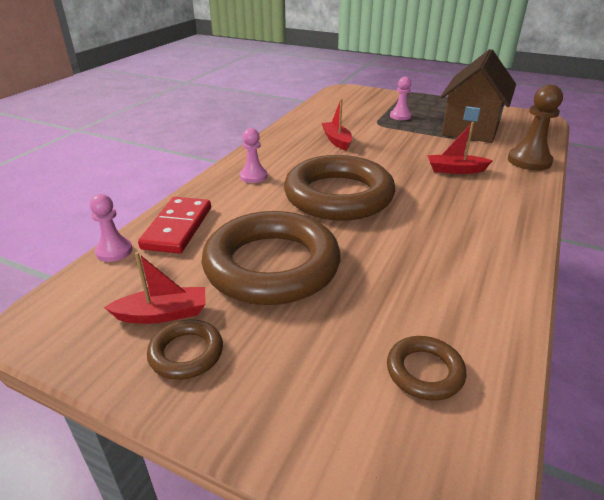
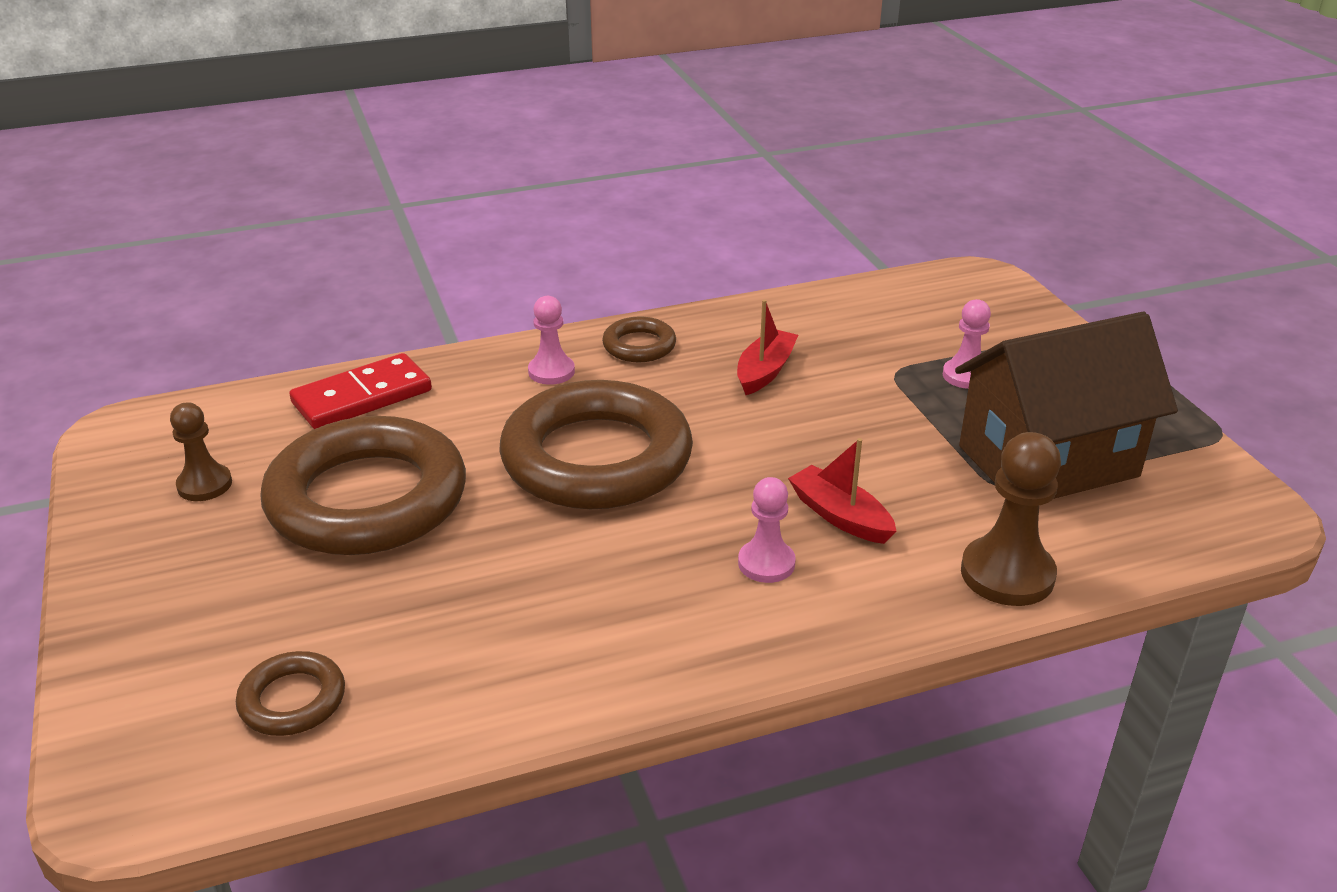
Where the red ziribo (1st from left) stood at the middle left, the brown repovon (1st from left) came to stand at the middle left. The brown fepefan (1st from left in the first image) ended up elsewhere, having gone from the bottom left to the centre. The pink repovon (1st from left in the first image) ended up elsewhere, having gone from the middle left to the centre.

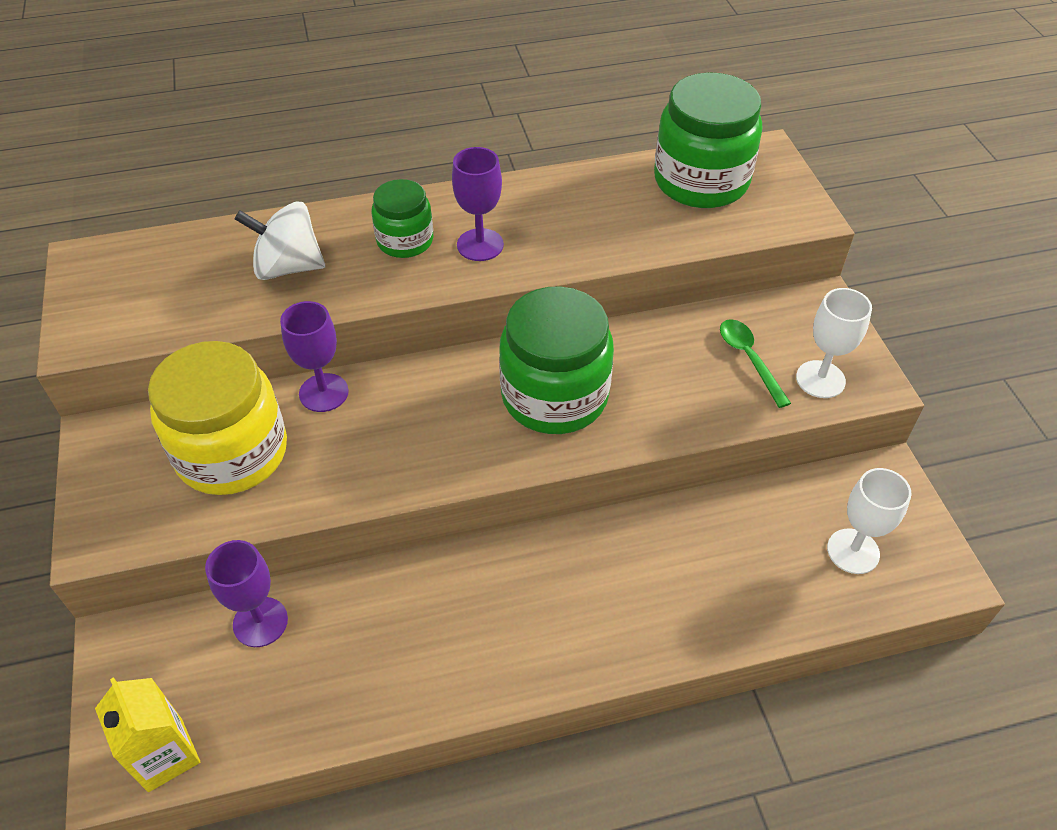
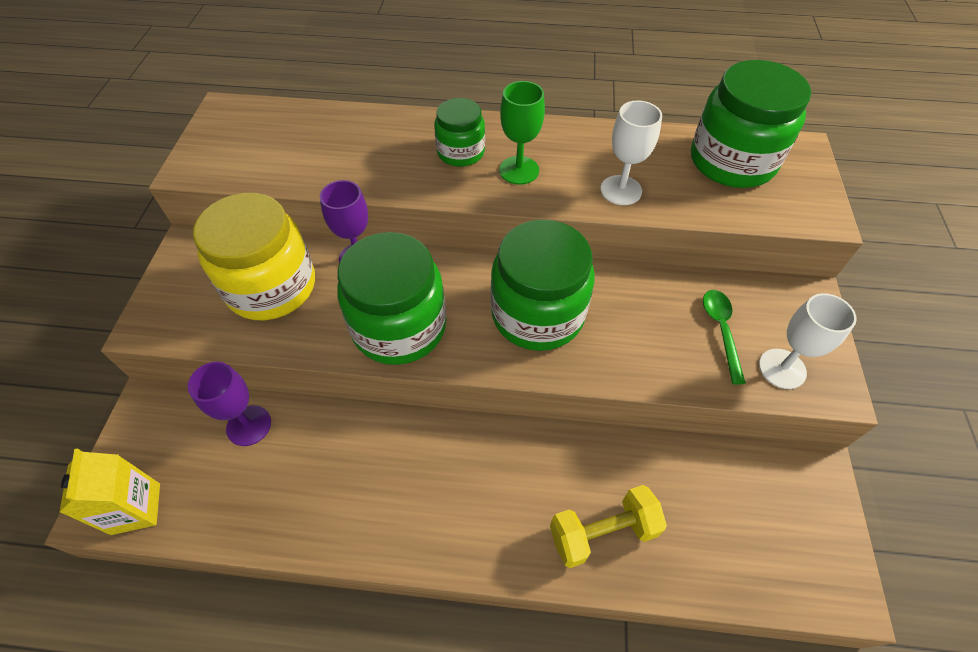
The second view gained the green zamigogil (1st from left) at the centre. What was the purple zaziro (3rd from left) at the top centre turned into the green zaziro at the top centre. The second view gained the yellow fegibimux at the bottom centre. The white zaziro (2nd from left in the first image) ended up elsewhere, having gone from the middle right to the top centre. The second view lost the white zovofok at the top left.

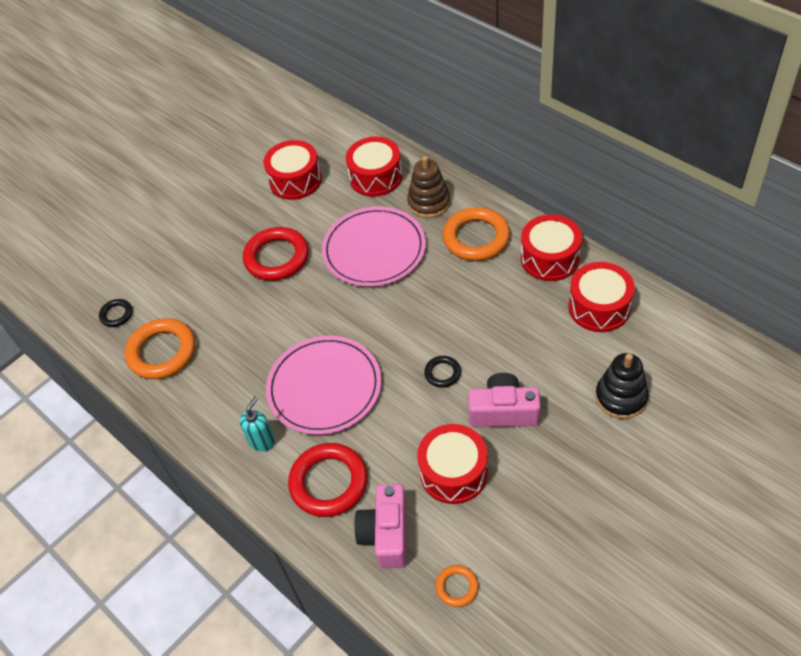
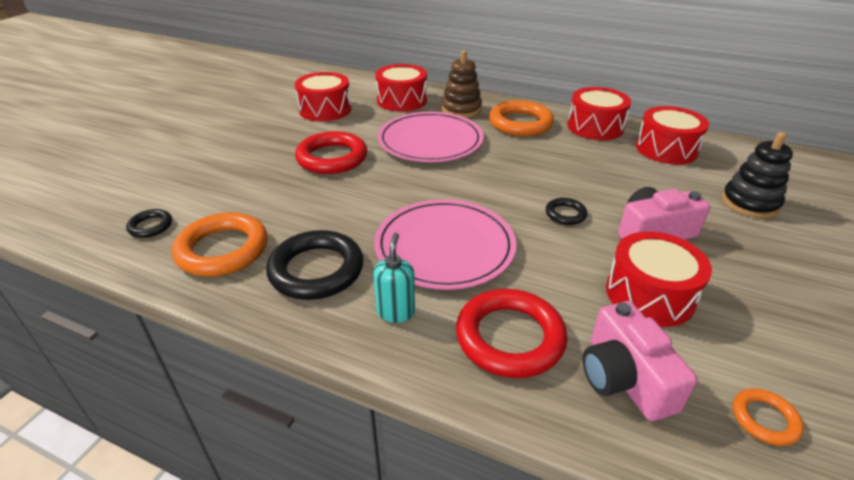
The second view gained the black fepefan (2nd from left) at the centre.

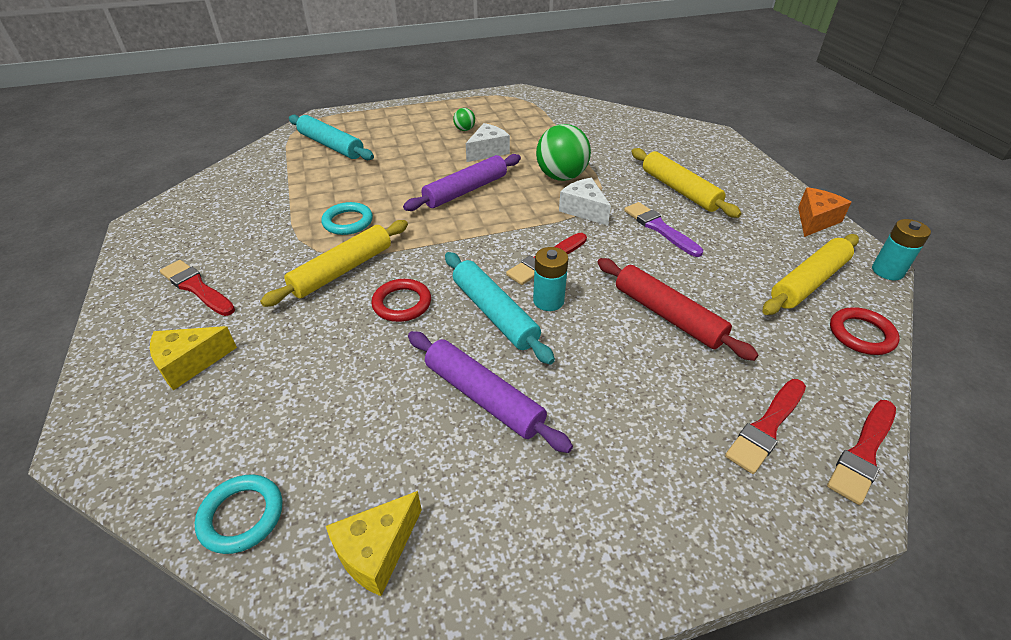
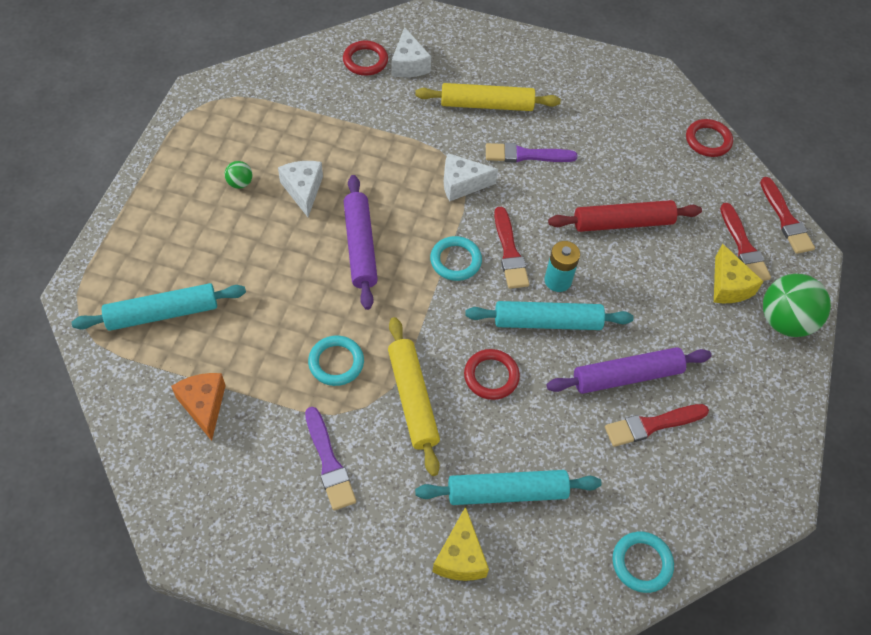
The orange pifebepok ended up elsewhere, having gone from the top right to the middle left. The second view gained the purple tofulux (1st from left) at the bottom centre. The second view gained the red fepefan (1st from left) at the top centre. The second view gained the white pifebepok (2nd from left) at the top centre. The second view gained the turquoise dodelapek (2nd from left) at the bottom centre. The second view gained the turquoise fepefan (2nd from left) at the centre. The red tofulux (1st from left in the first image) ended up elsewhere, having gone from the middle left to the bottom right. The yellow pifebepok (2nd from left) ended up elsewhere, having gone from the bottom centre to the middle right. The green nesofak (2nd from left) ended up elsewhere, having gone from the top centre to the middle right. The second view lost the yellow dodelapek (3rd from left) at the middle right. The second view lost the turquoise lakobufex (2nd from left) at the middle right.

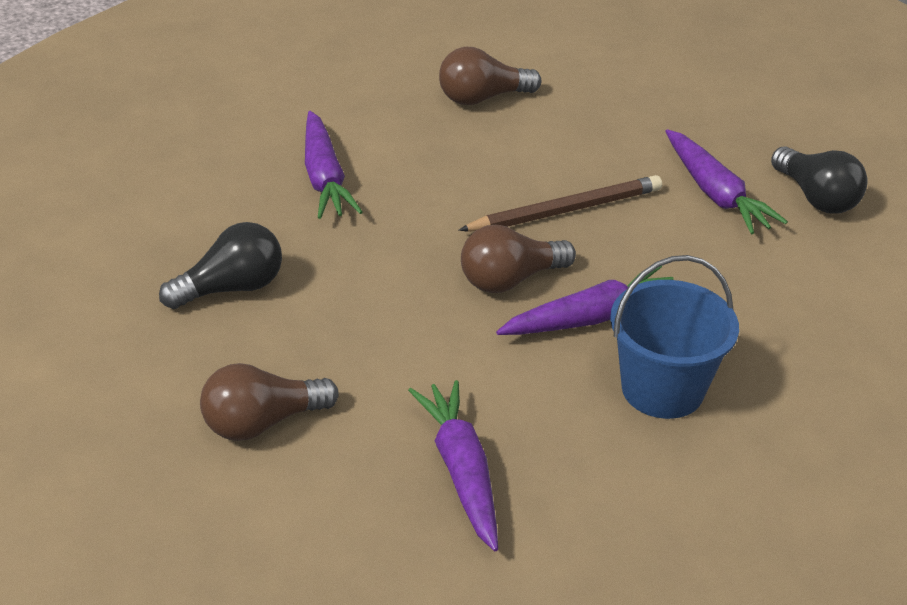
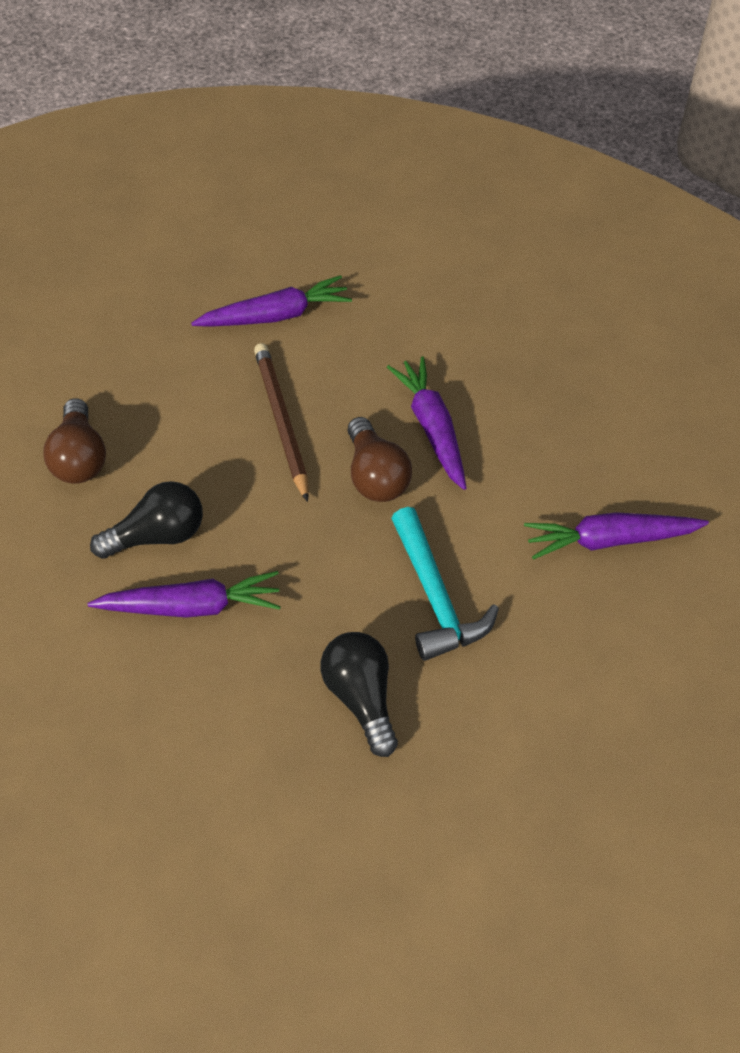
The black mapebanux (2nd from left in the first image) ended up elsewhere, having gone from the top right to the middle left. The second view gained the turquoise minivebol at the centre. The second view lost the brown mapebanux (1st from left) at the middle left. The second view lost the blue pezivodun at the middle right.

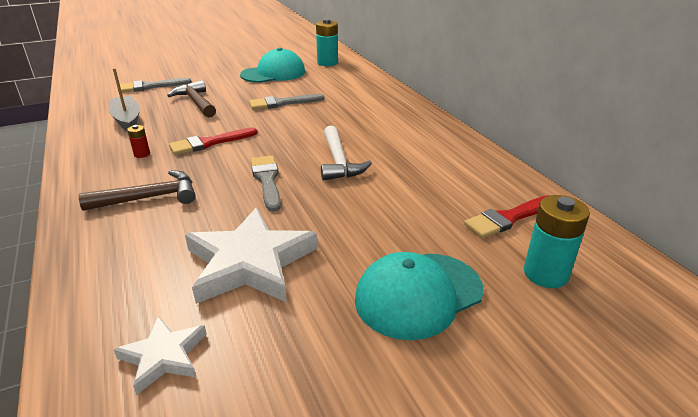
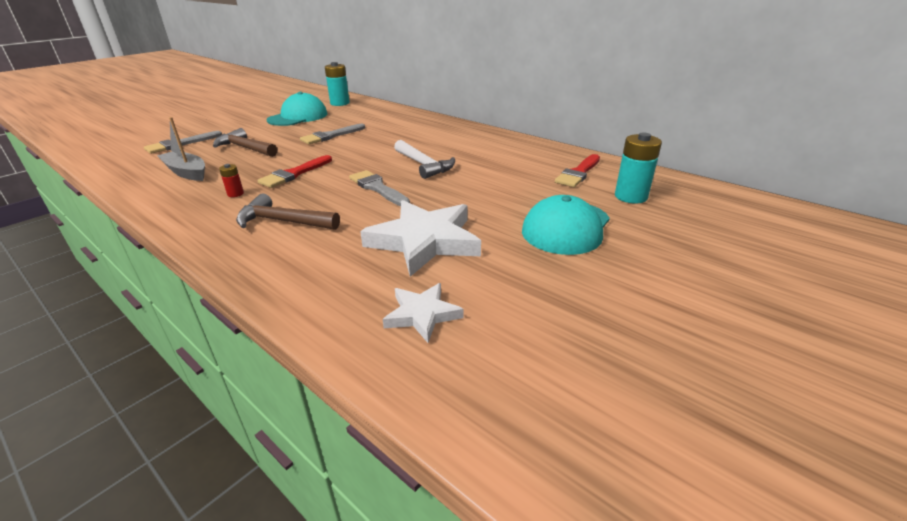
The brown minivebol (1st from left in the first image) at the middle left ended up facing another way, 120 degrees counterclockwise from before.

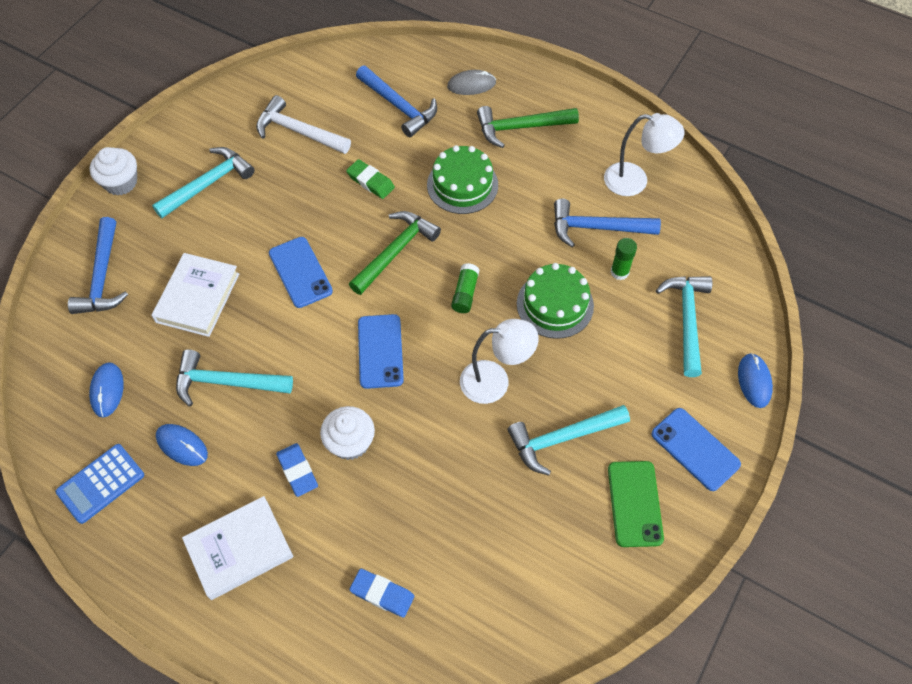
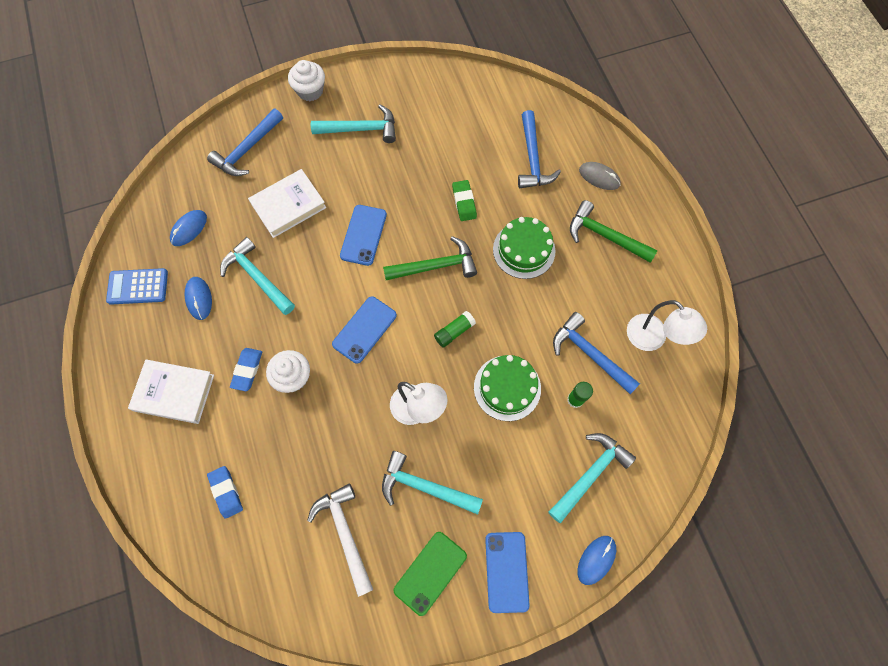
The white minivebol ended up elsewhere, having gone from the top left to the bottom centre.

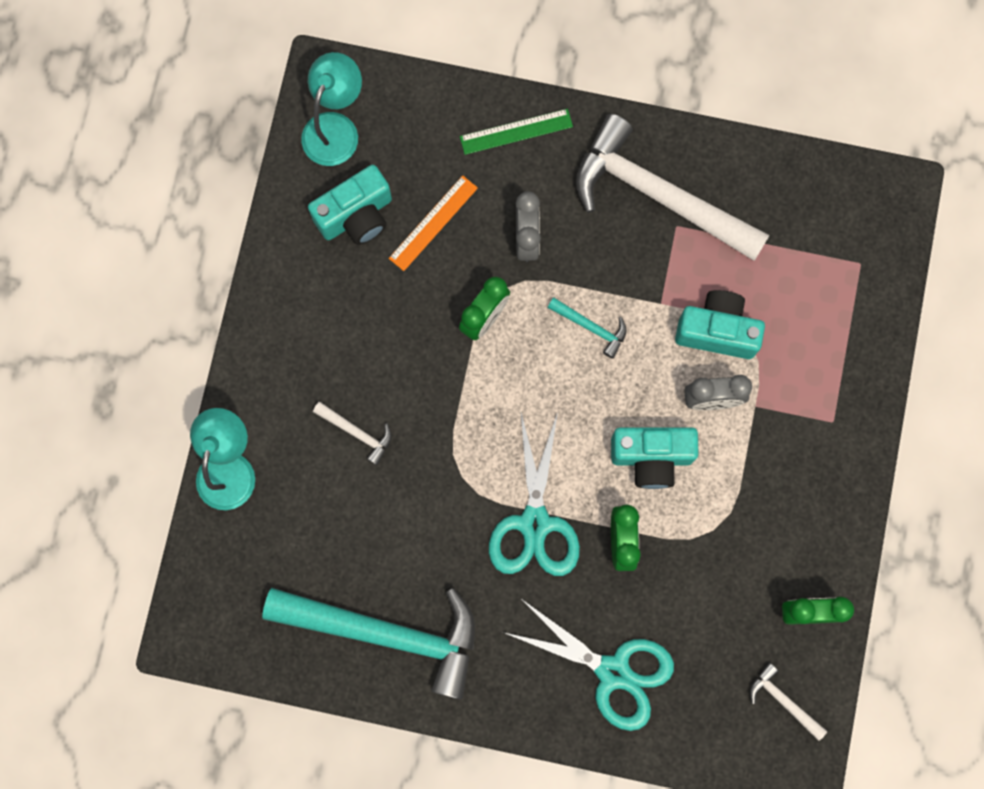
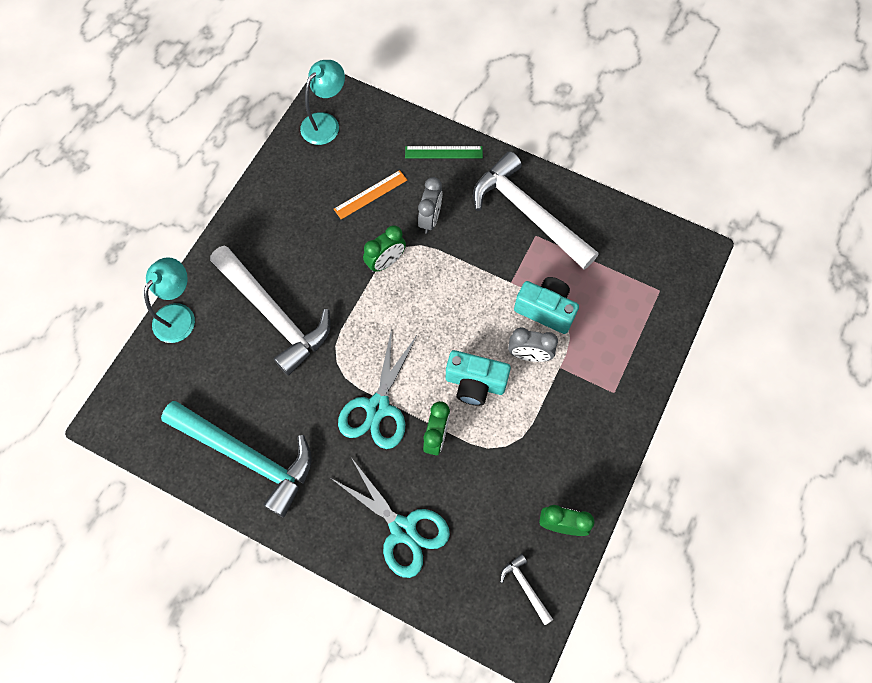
The size of the white minivebol (1st from left) at the centre changed by a factor of 2.46. The second view lost the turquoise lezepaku (1st from left) at the top centre. The second view lost the turquoise minivebol (2nd from left) at the centre.

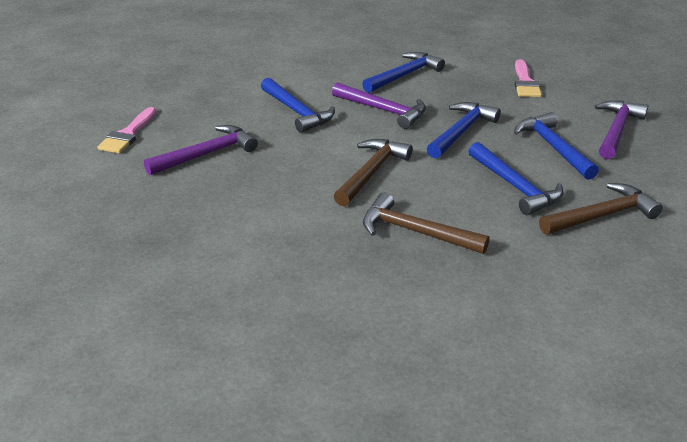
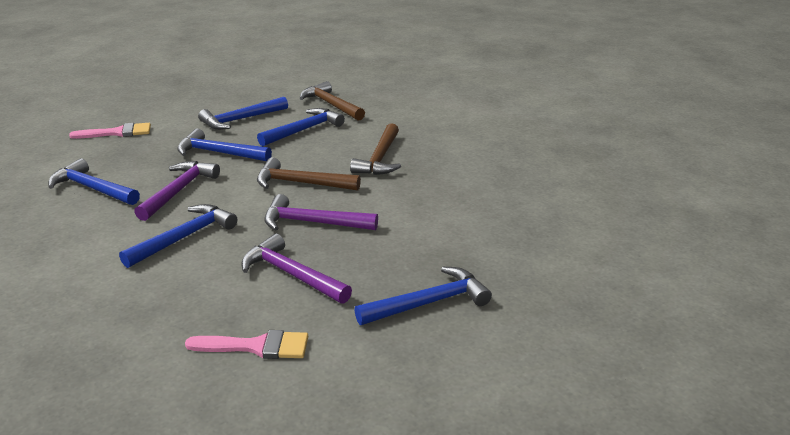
The purple minivebol (3rd from left) ended up elsewhere, having gone from the top right to the centre. The second view gained the blue minivebol (6th from left) at the bottom centre.

